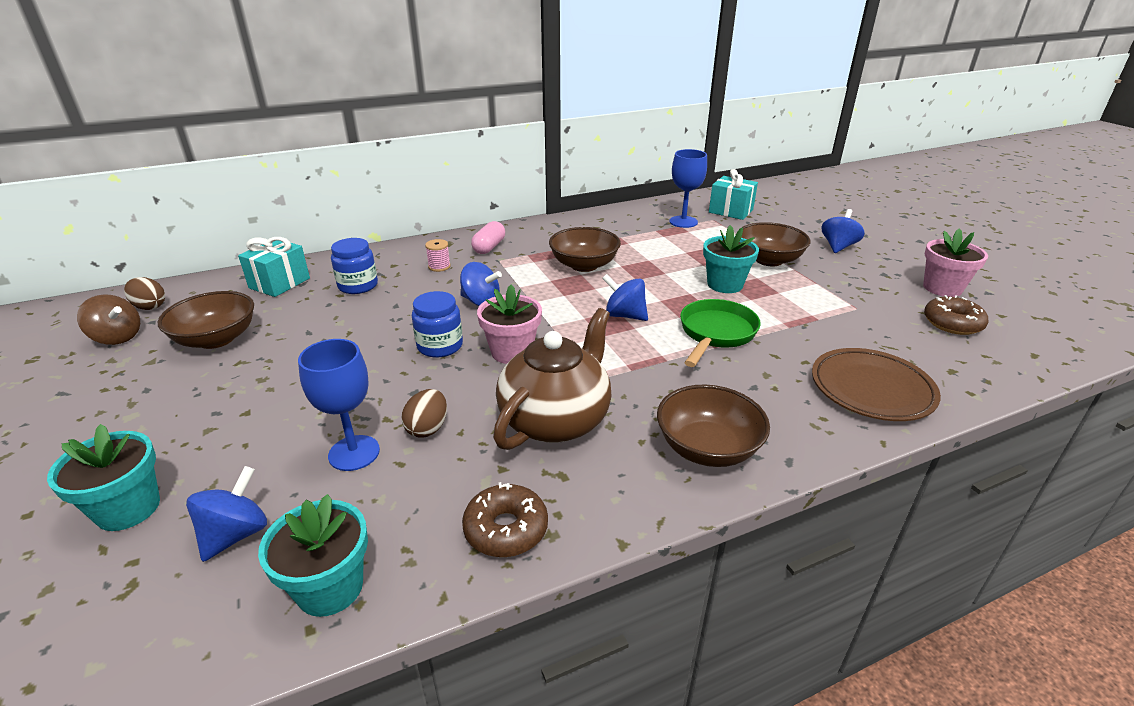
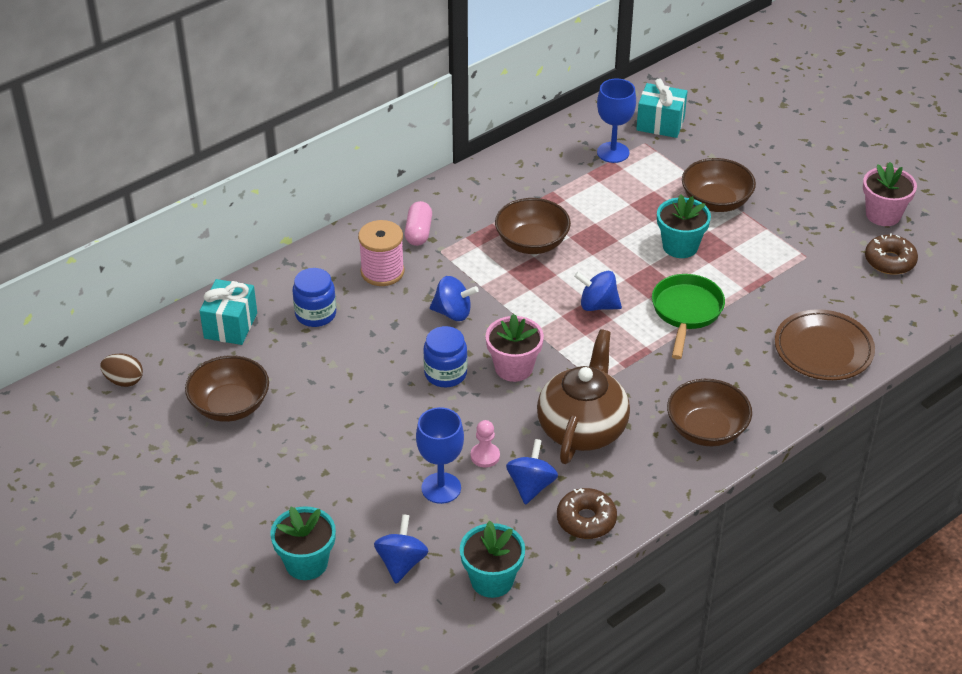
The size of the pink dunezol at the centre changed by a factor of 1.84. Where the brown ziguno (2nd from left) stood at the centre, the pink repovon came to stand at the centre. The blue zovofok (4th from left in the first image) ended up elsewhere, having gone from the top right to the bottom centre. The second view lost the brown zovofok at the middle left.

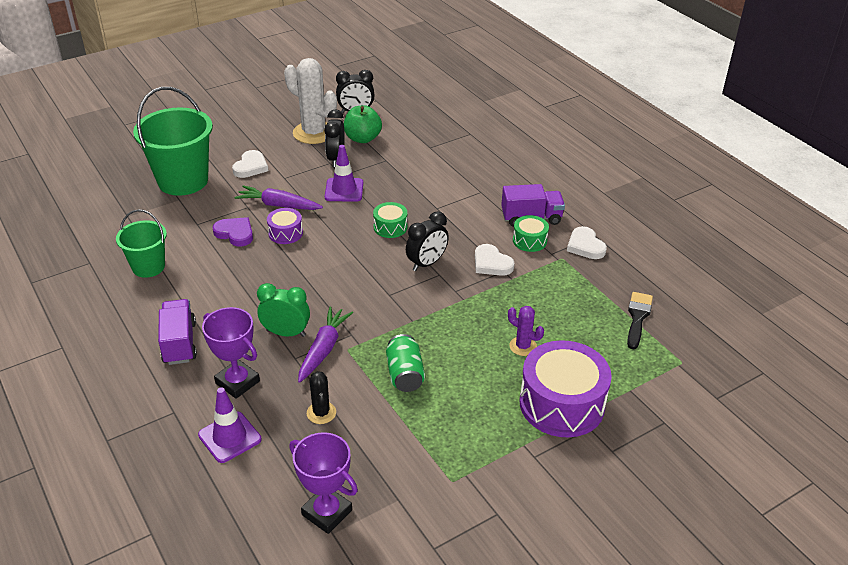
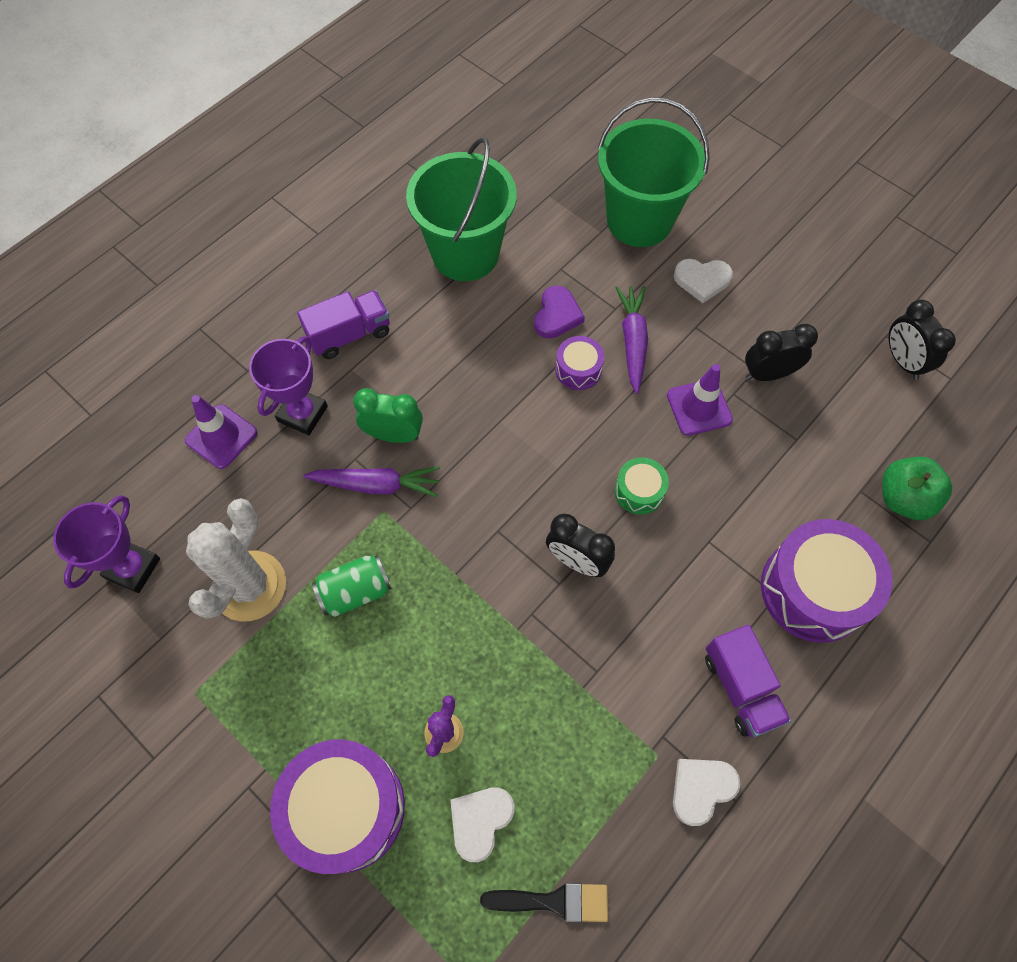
The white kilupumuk ended up elsewhere, having gone from the top centre to the middle left. The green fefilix at the centre ended up facing another way, 75 degrees counterclockwise from before. The size of the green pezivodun (1st from left) at the middle left changed by a factor of 1.73. The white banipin (2nd from left in the first image) ended up elsewhere, having gone from the centre to the bottom centre. The second view gained the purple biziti (3rd from left) at the middle right. The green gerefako ended up elsewhere, having gone from the top centre to the middle right. The second view lost the black kilupumuk at the bottom centre. The second view lost the green biziti (2nd from left) at the centre.

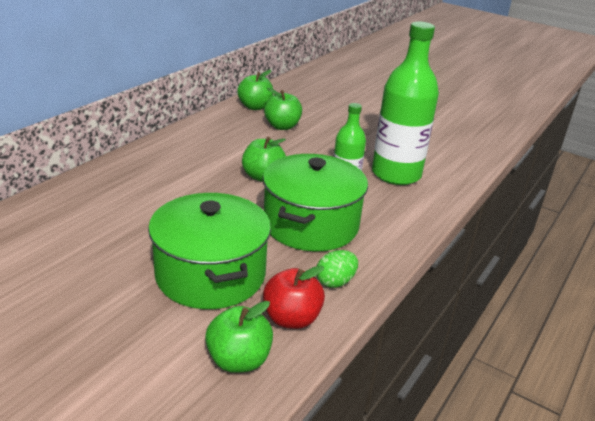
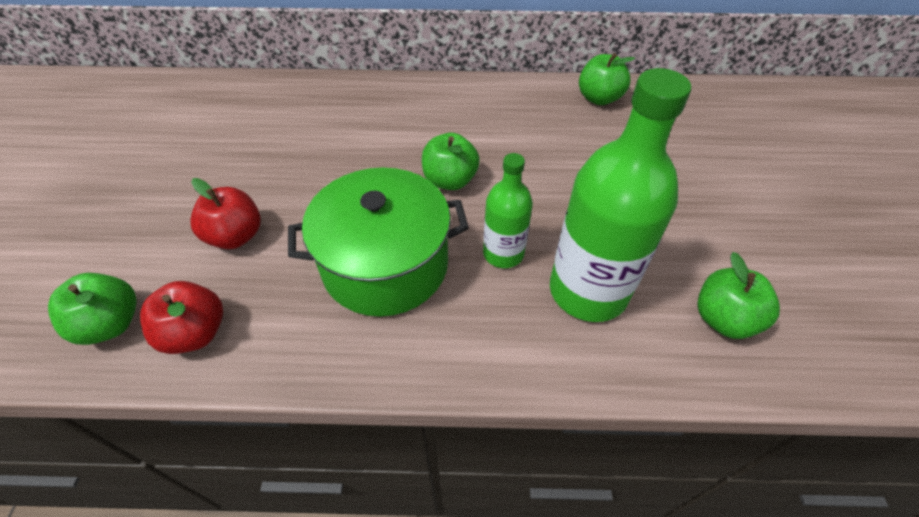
Where the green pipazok (1st from left) stood at the centre, the red gerefako (2nd from left) came to stand at the middle left. The green gerefako (4th from left) ended up elsewhere, having gone from the top centre to the middle right. The second view lost the green ziguno at the centre.

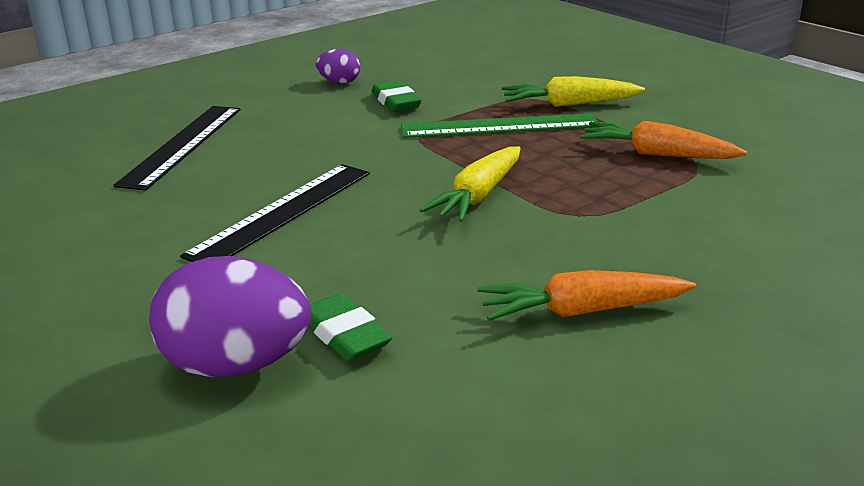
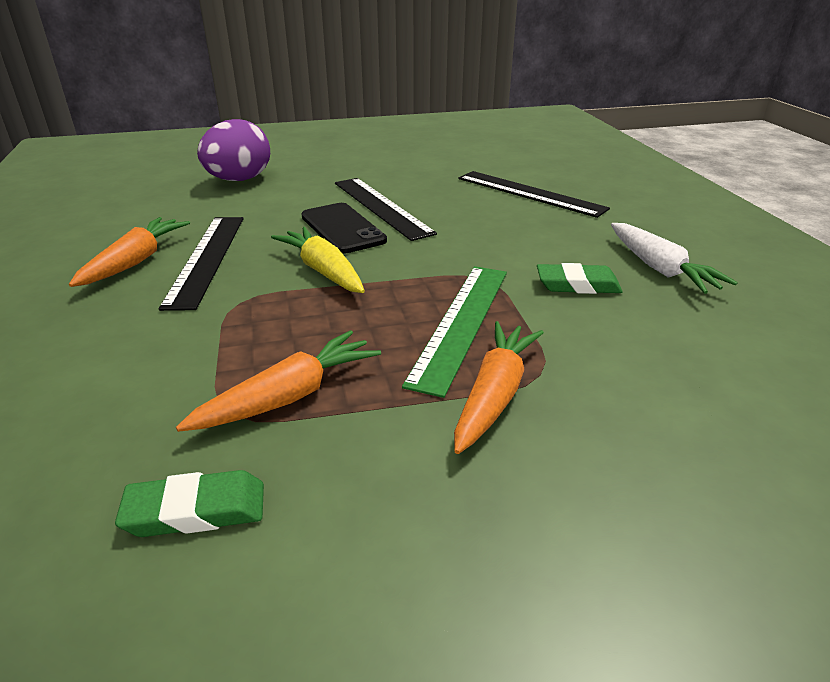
The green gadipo (1st from left) ended up elsewhere, having gone from the bottom centre to the bottom left. The second view gained the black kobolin (1st from left) at the middle left. The second view gained the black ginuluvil at the centre. What was the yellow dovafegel (2nd from left) at the top centre turned into the orange dovafegel (3rd from left) at the centre. Where the purple ziguno (2nd from left) stood at the top centre, the white dovafegel came to stand at the middle right.

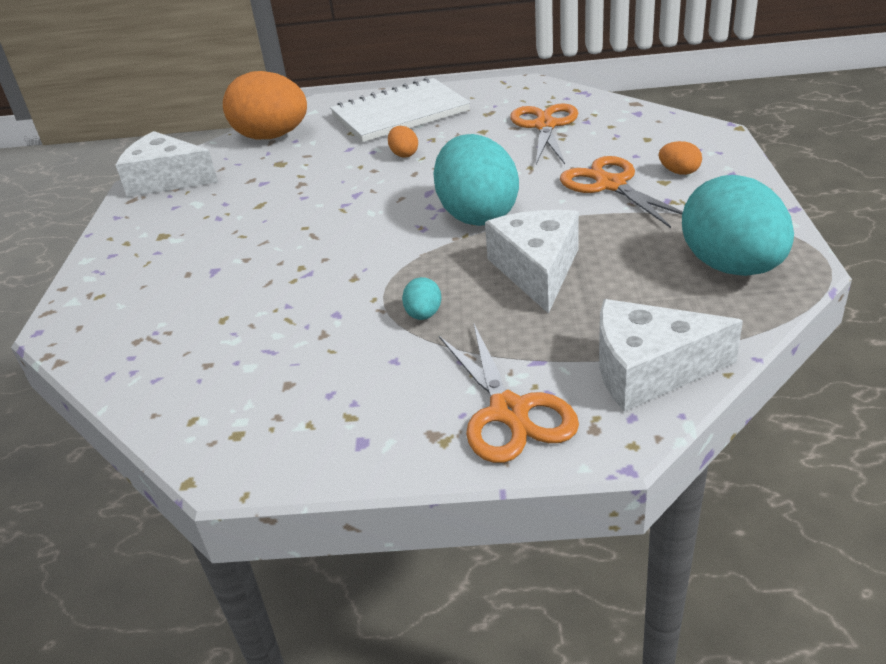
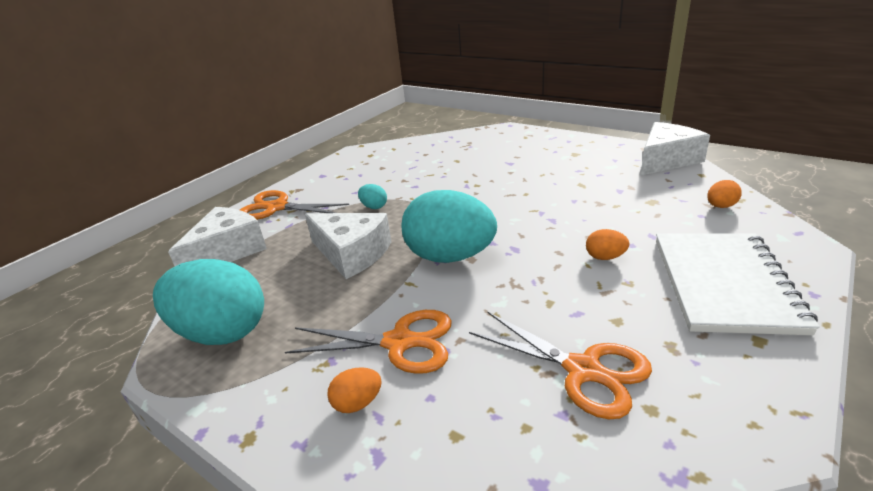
The size of the orange ziguno (1st from left in the first image) at the top left changed by a factor of 0.41.

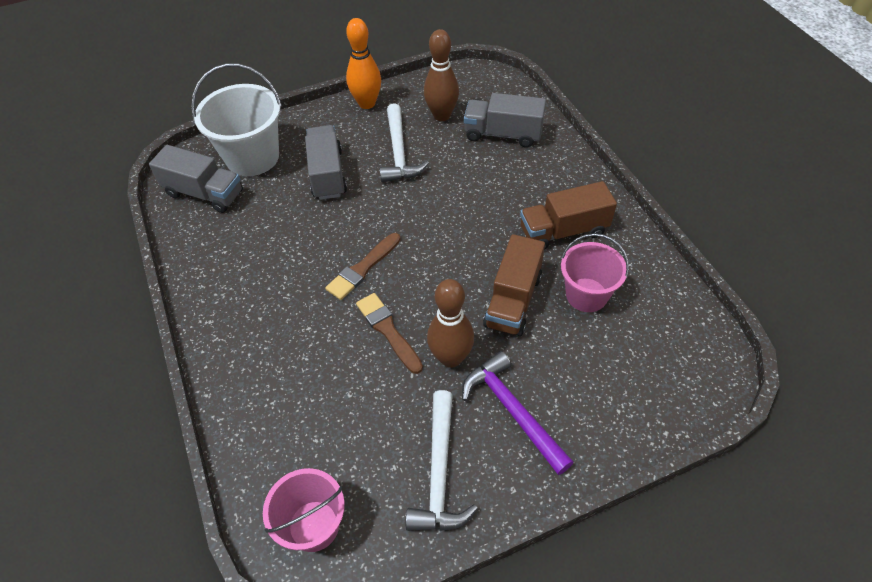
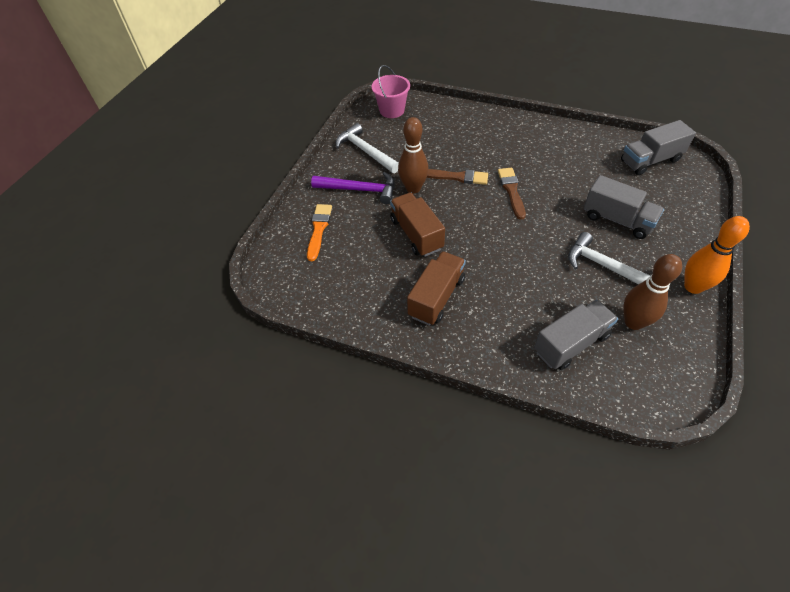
The second view gained the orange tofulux at the centre. The second view lost the white pezivodun at the top left. The second view lost the pink pezivodun (2nd from left) at the middle right.

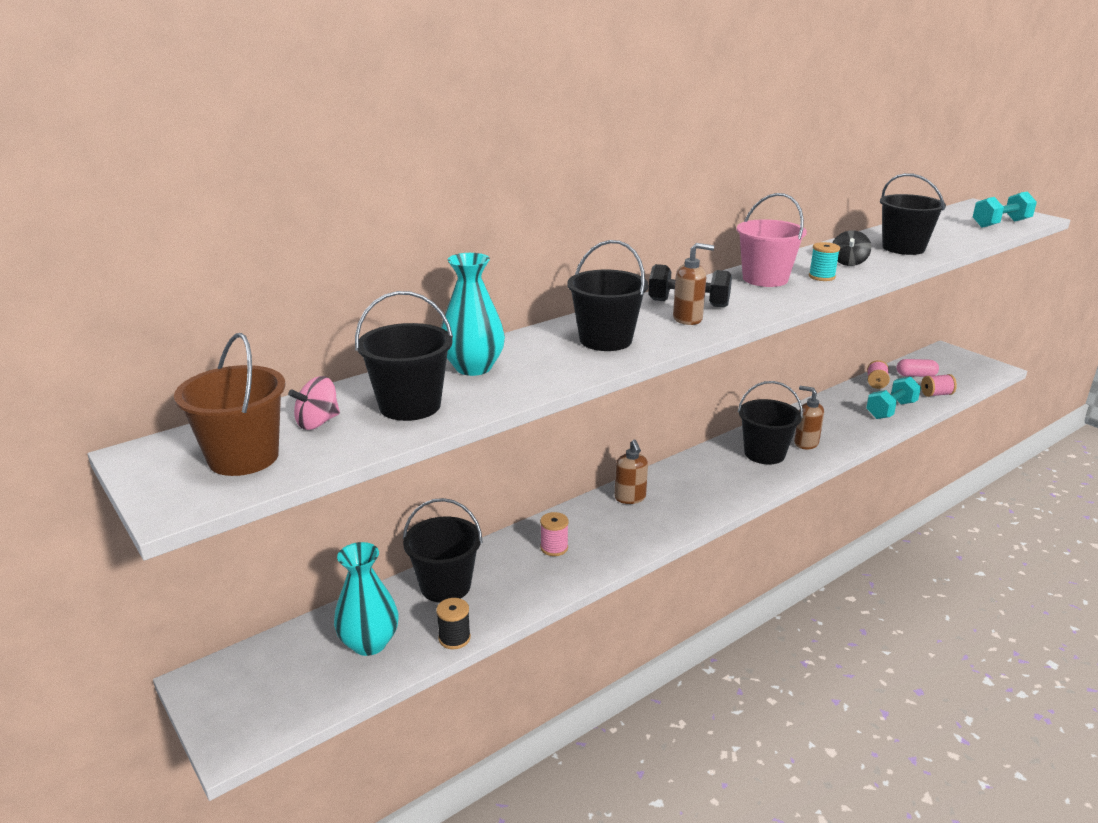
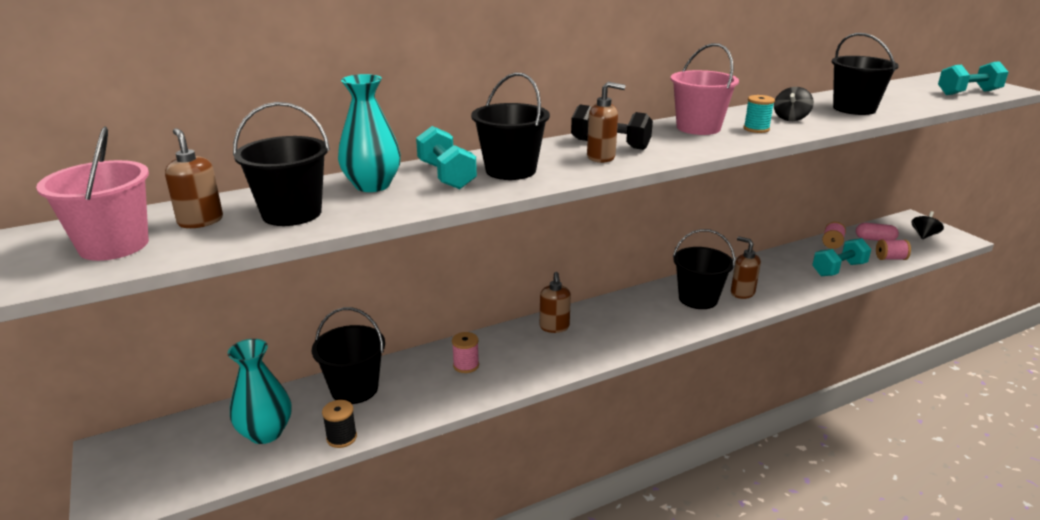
What was the brown pezivodun at the middle left turned into the pink pezivodun (1st from left) at the middle left. Where the pink zovofok stood at the middle left, the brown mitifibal (1st from left) came to stand at the middle left. The second view gained the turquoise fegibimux (1st from left) at the top centre. The second view gained the black zovofok (2nd from left) at the middle right.

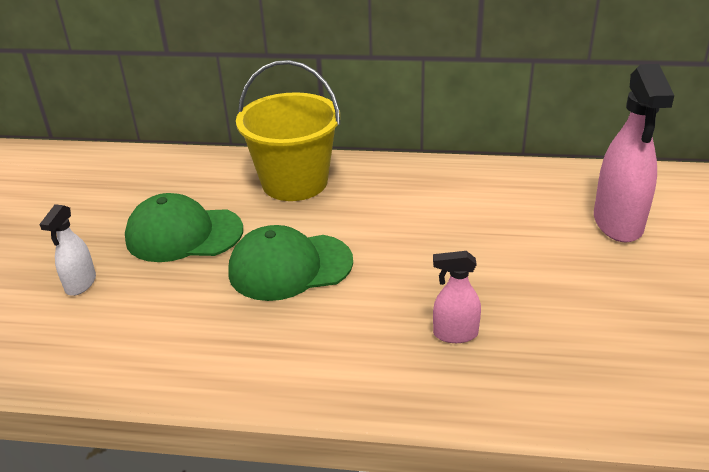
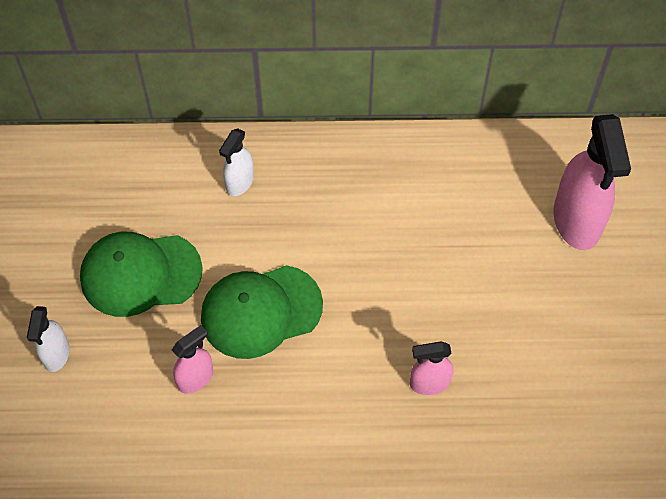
The second view gained the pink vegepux (1st from left) at the bottom left. Where the yellow pezivodun stood at the top centre, the white vegepux (2nd from left) came to stand at the top centre.

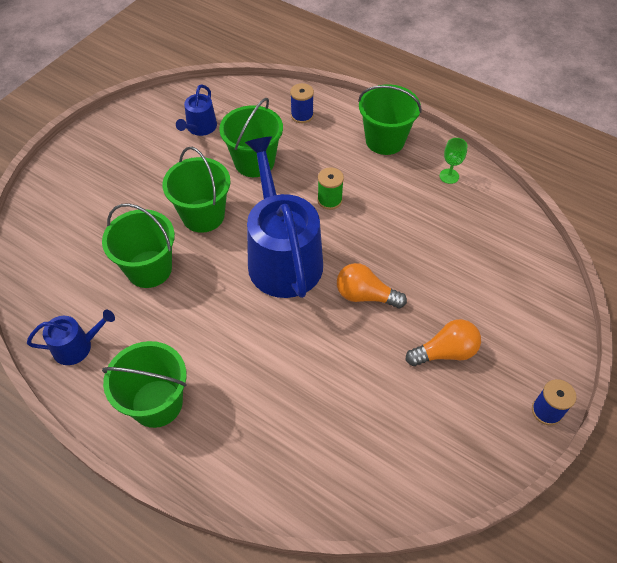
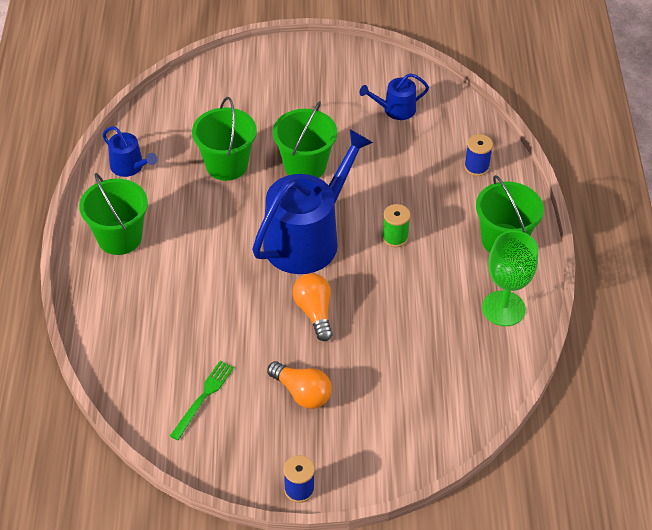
The second view gained the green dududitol at the bottom left. The size of the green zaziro at the top right changed by a factor of 1.96. The second view lost the green pezivodun (4th from left) at the top centre.

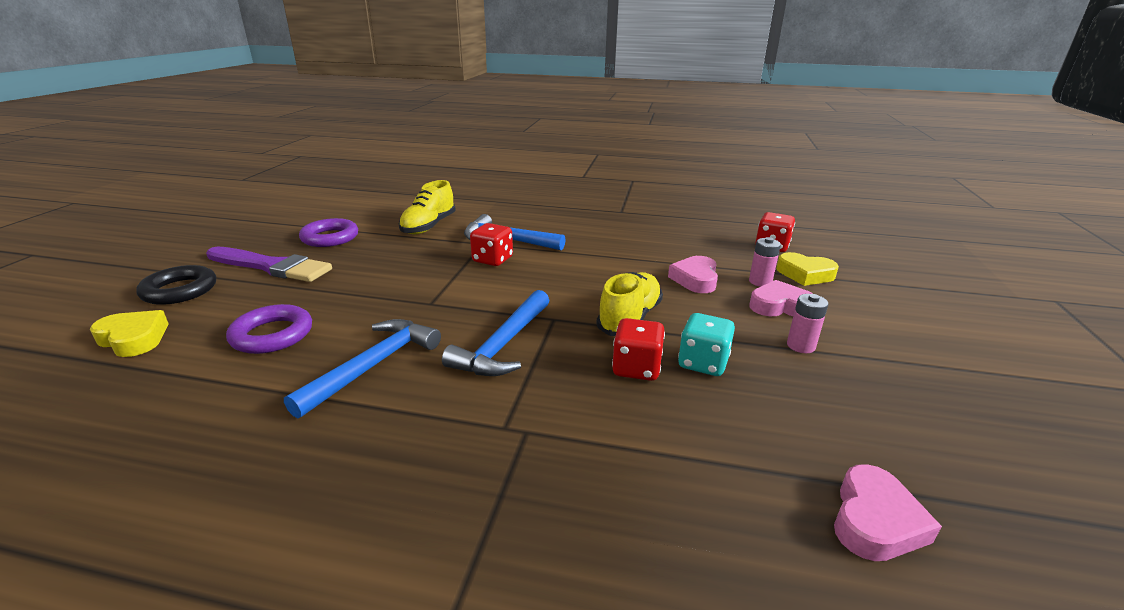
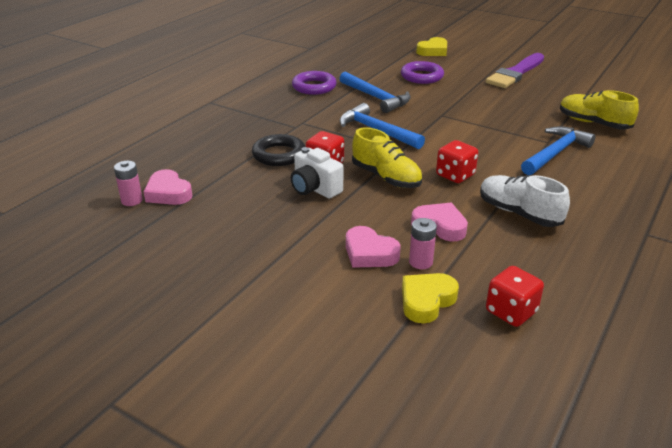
The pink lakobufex (2nd from left in the first image) ended up elsewhere, having gone from the middle right to the middle left. The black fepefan ended up elsewhere, having gone from the middle left to the centre. Where the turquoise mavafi stood at the centre, the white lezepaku came to stand at the centre. The purple fepefan (2nd from left in the first image) ended up elsewhere, having gone from the middle left to the top centre. The pink banipin (2nd from left) at the middle right ended up facing another way, 105 degrees clockwise from before. The red mavafi (1st from left in the first image) ended up elsewhere, having gone from the centre to the middle right. The second view gained the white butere at the middle right.

